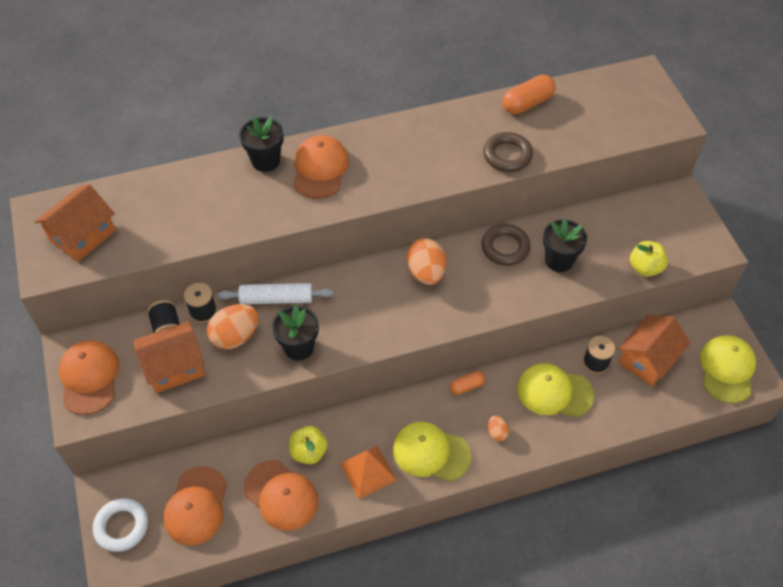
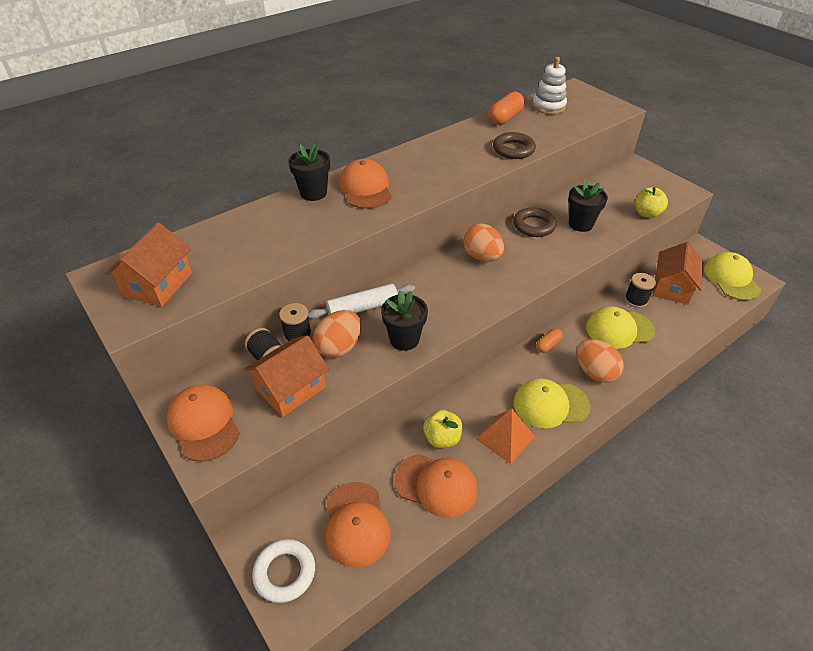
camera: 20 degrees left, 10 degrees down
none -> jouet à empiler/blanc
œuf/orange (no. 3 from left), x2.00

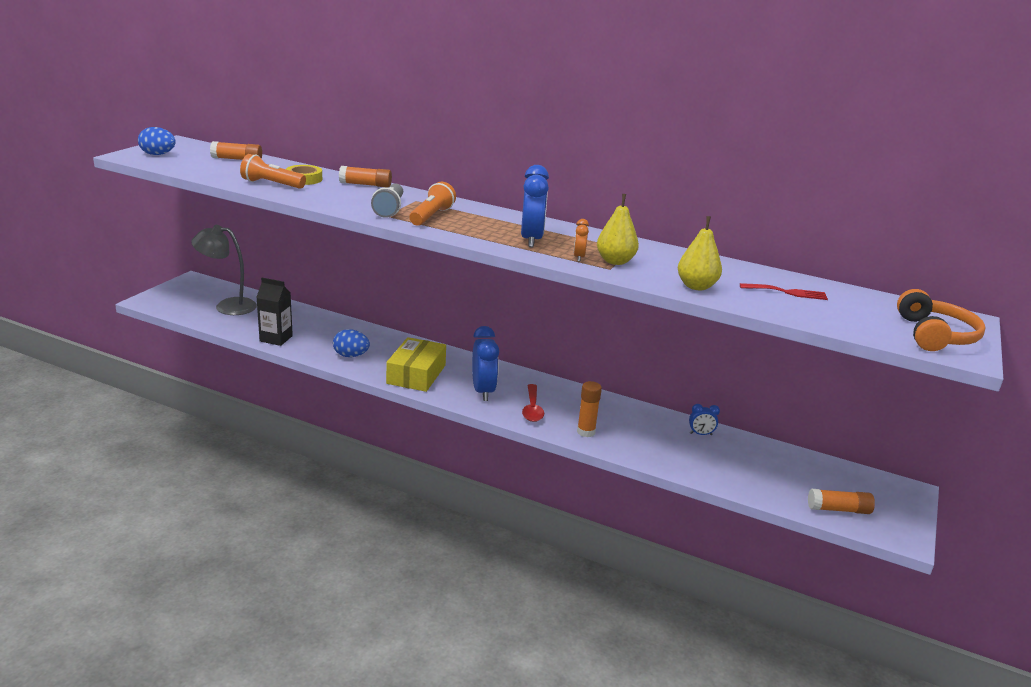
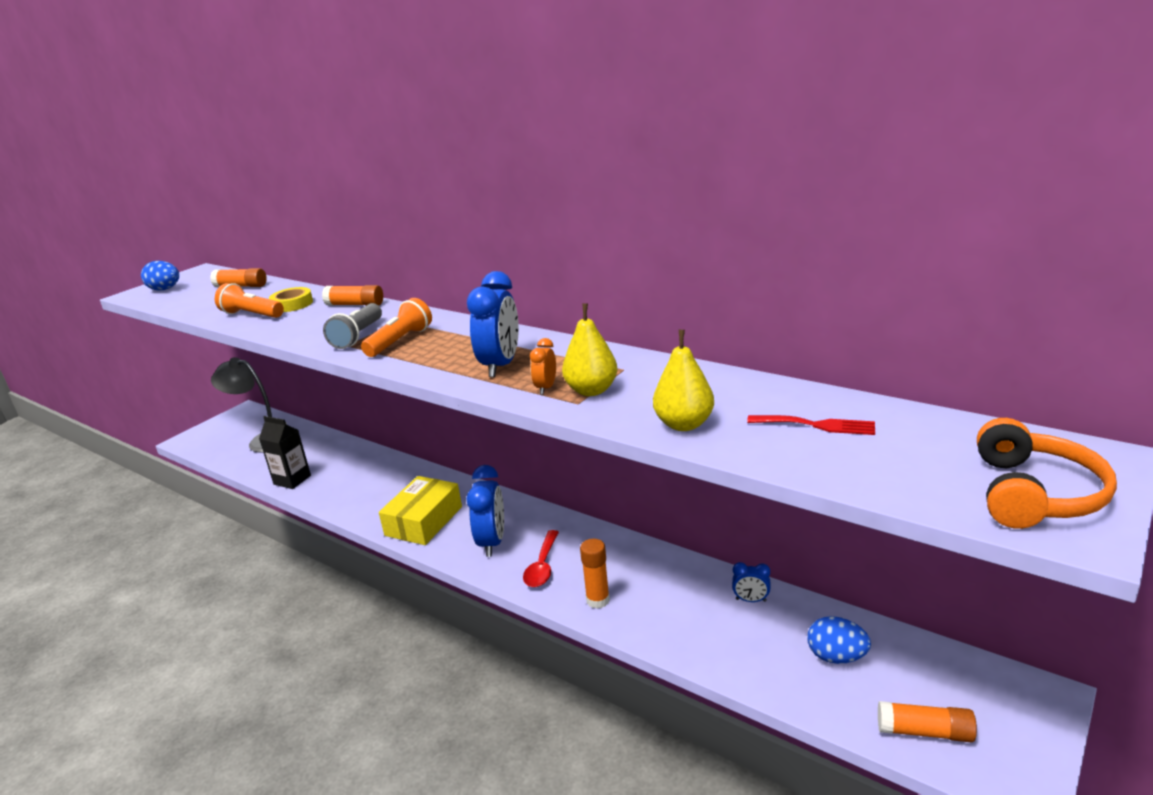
camera: 15 degrees right, 0 degrees up
œuf/bleu (no. 2 from left), relocated

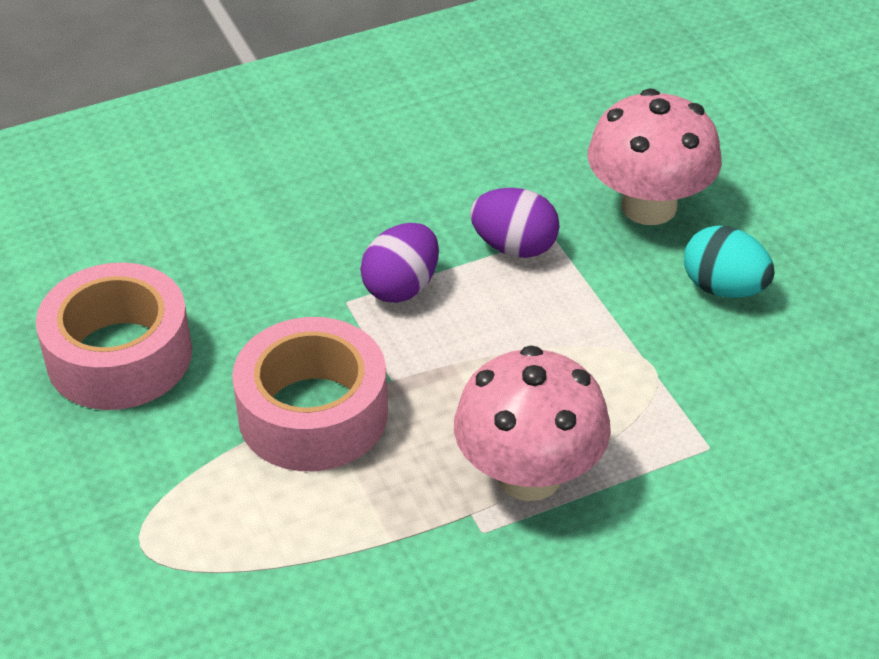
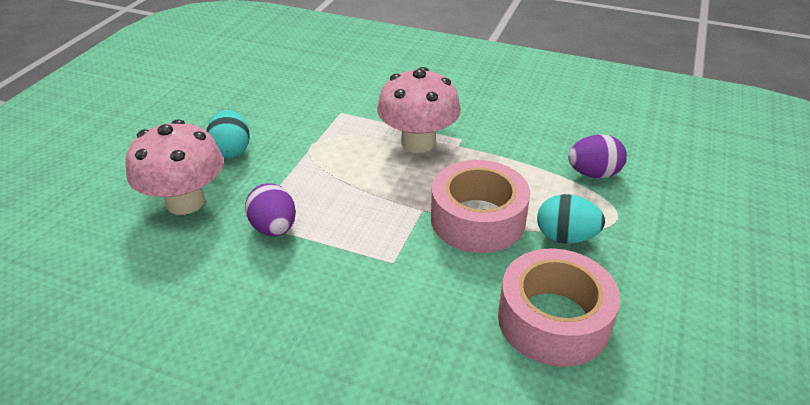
camera: 135 degrees left, 5 degrees down
none -> œuf/turquoise (no. 2 from left)
œuf/violet (no. 1 from left in the first image) -> œuf/violet (no. 2 from left), relocated

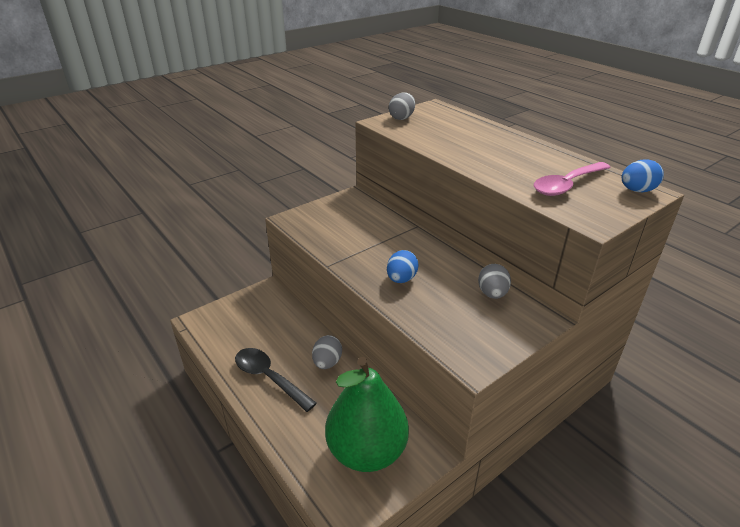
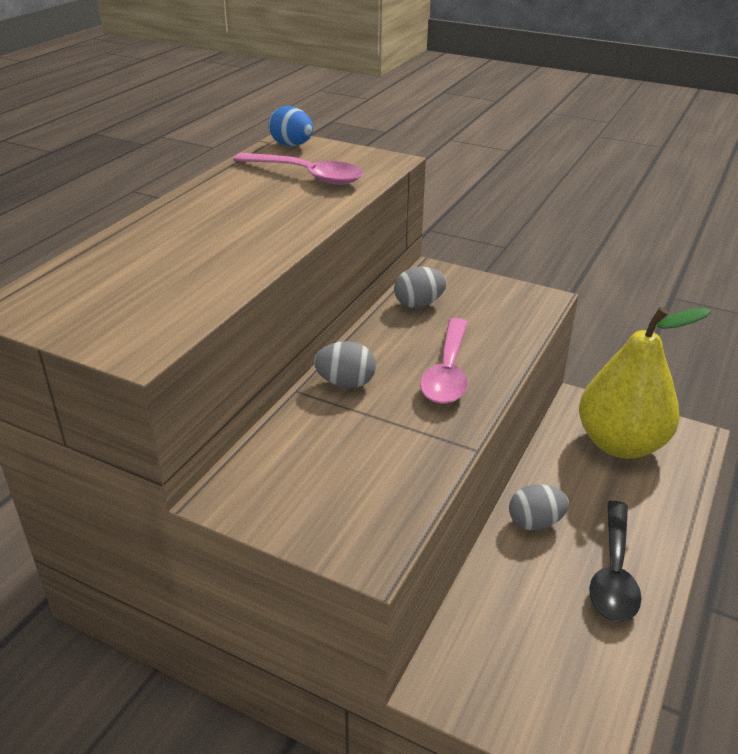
camera: 115 degrees left, 0 degrees up
œuf/gris (no. 2 from left in the first image) -> œuf/gris (no. 1 from left), relocated
œuf/bleu (no. 1 from left) -> cuillère/rose (no. 2 from left)
poire/vert -> poire/jaune

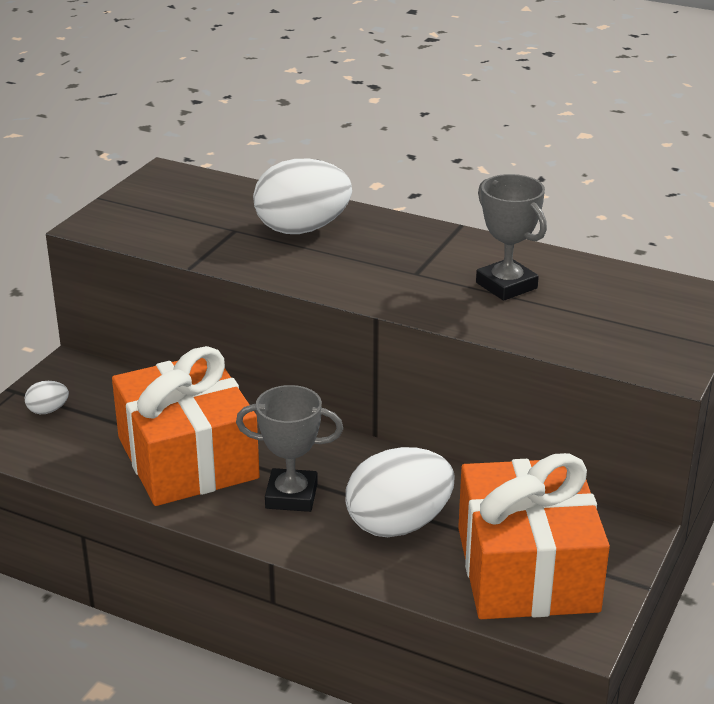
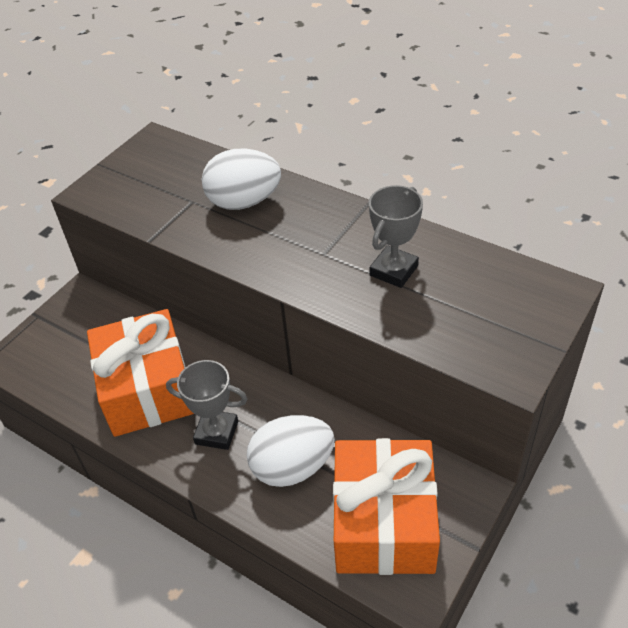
camera: 10 degrees right, 15 degrees up
œuf/blanc (no. 1 from left) -> none
trophée/gris (no. 2 from left), 60 degrees clockwise

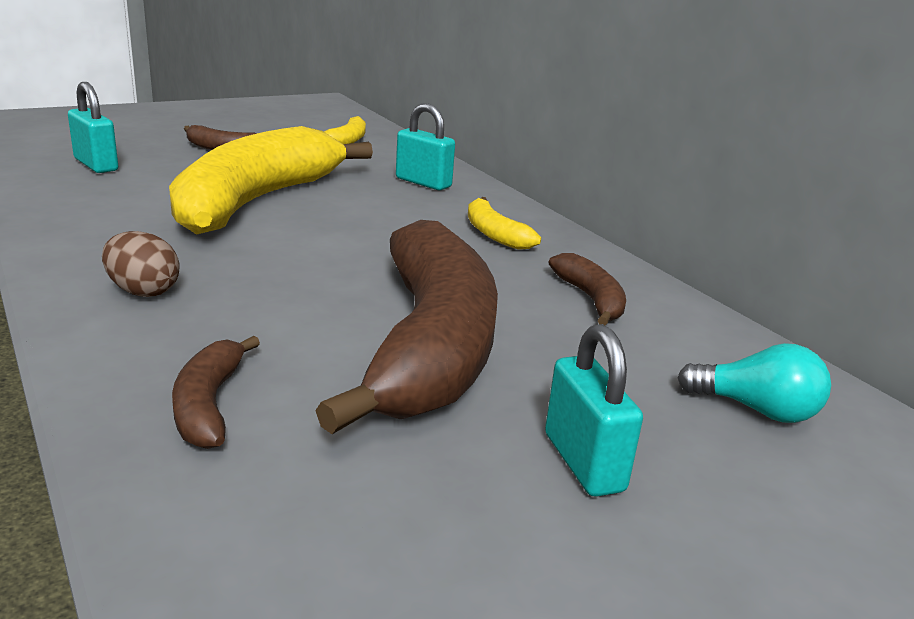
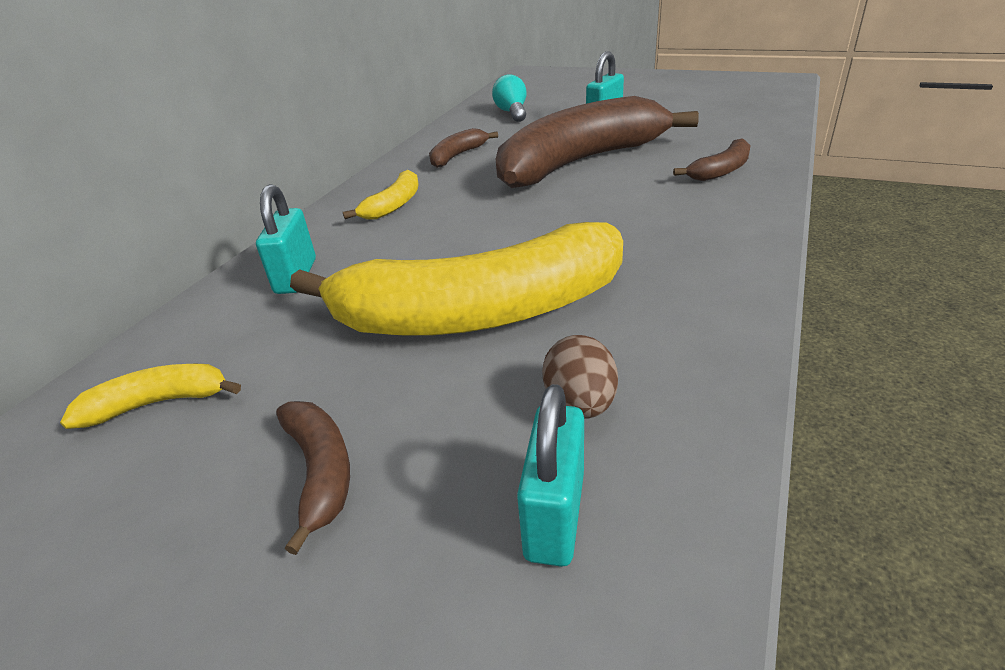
camera: 120 degrees left, 10 degrees up
œuf/marron, relocated

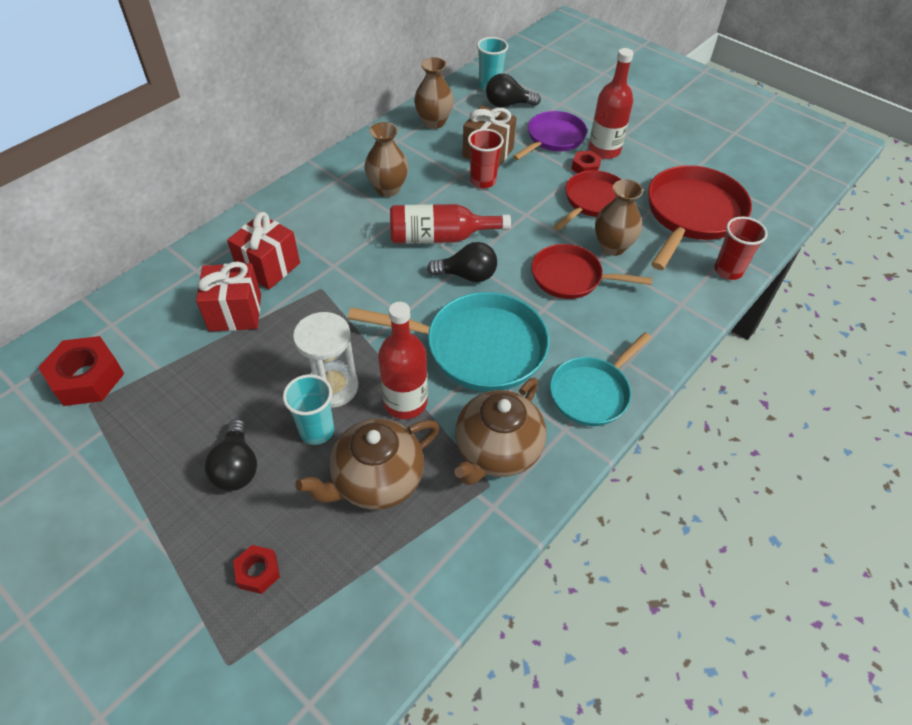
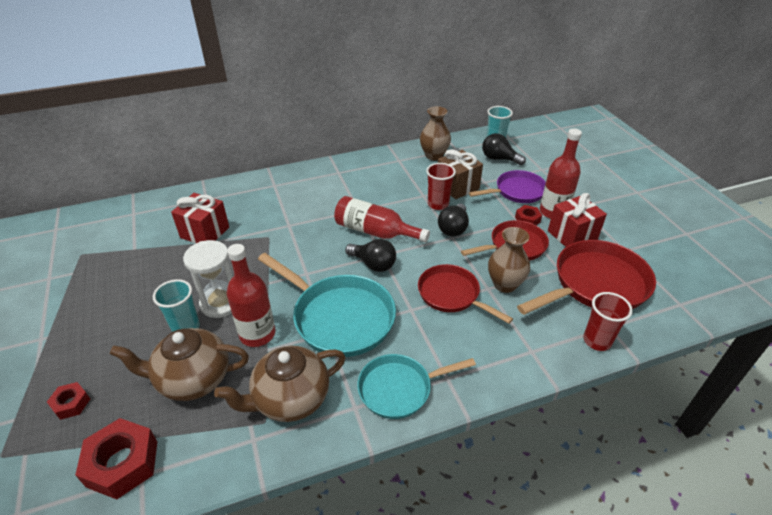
camera: 30 degrees right, 10 degrees down
vase/marron (no. 1 from left) -> none
écrou/rouge (no. 1 from left in the first image) -> écrou/rouge (no. 2 from left), relocated
ampoule/noir (no. 1 from left in the first image) -> ampoule/noir (no. 2 from left), relocated
cadeau/rouge (no. 2 from left), relocated

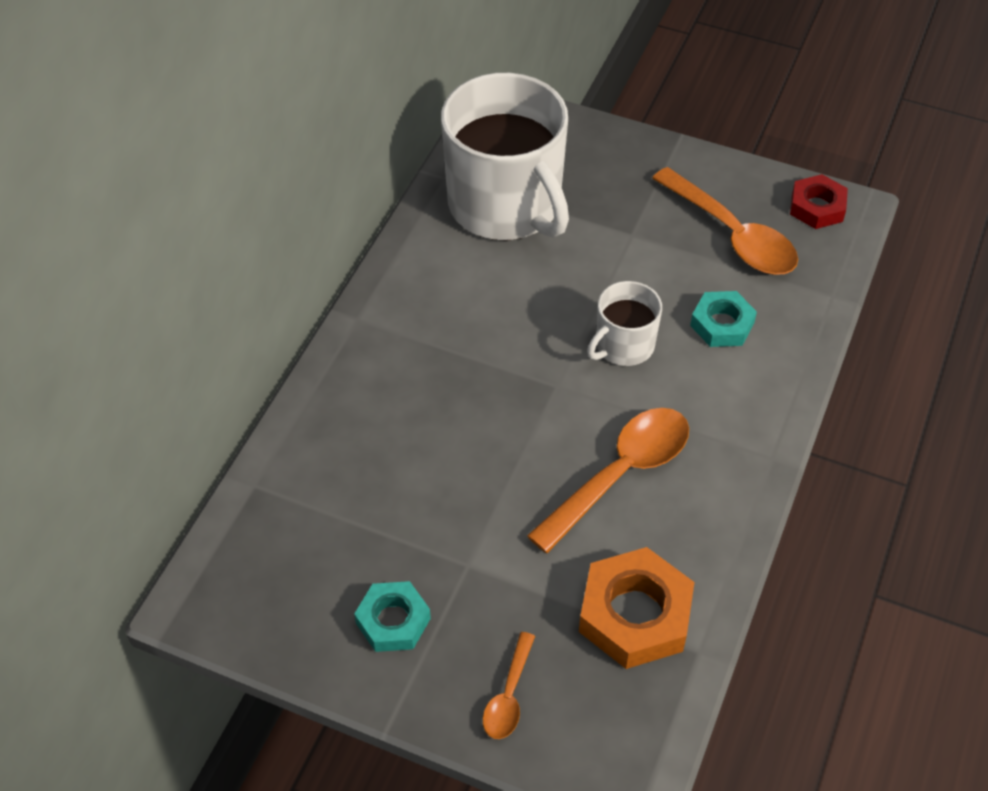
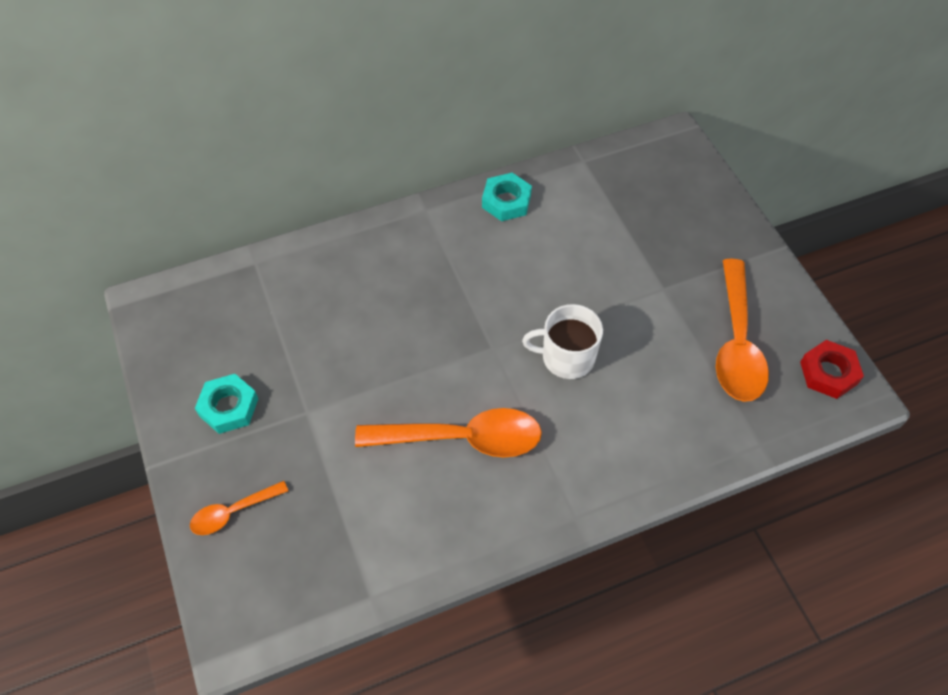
camera: 45 degrees right, 5 degrees up
tasse/blanc (no. 1 from left) -> none
écrou/orange -> none
écrou/turquoise (no. 2 from left), relocated

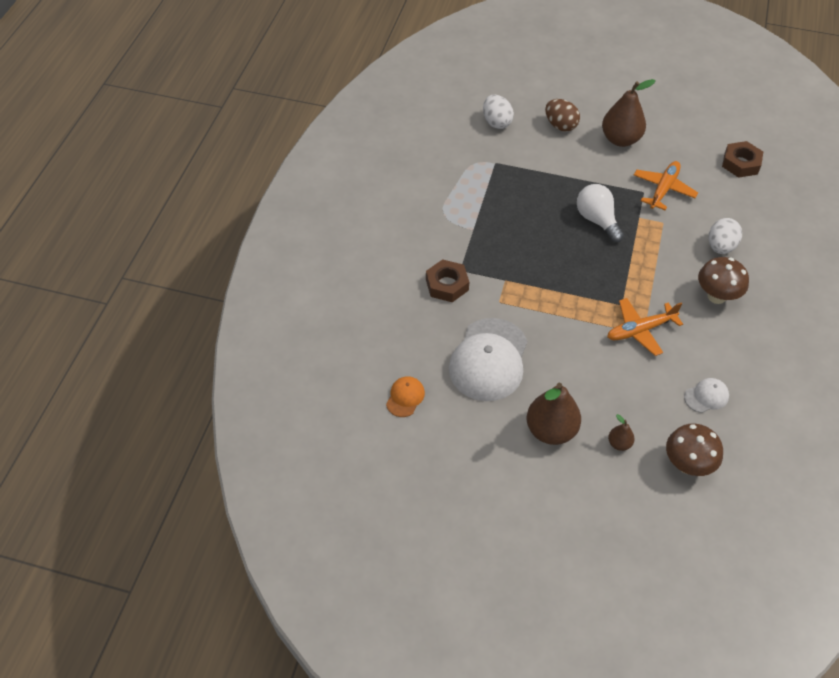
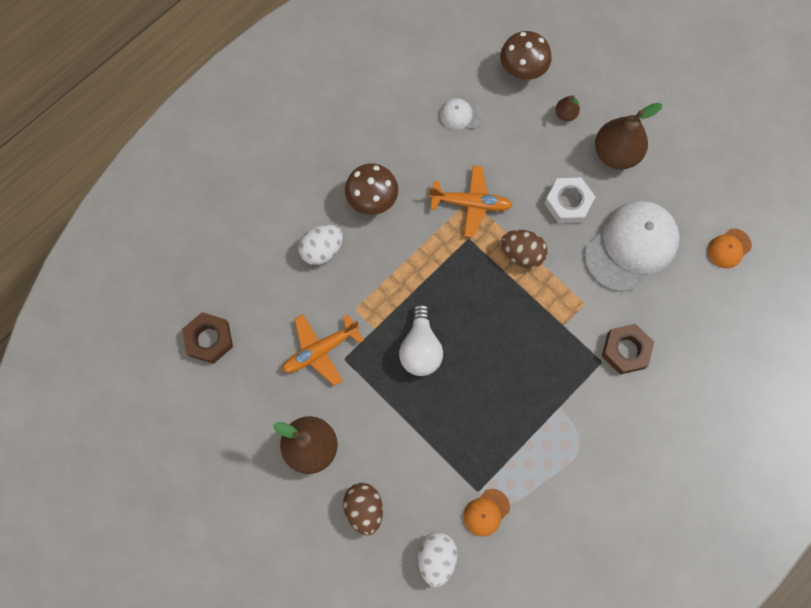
camera: 150 degrees left, 20 degrees up
none -> casquette/orange (no. 1 from left)
none -> œuf/marron (no. 2 from left)
none -> écrou/blanc

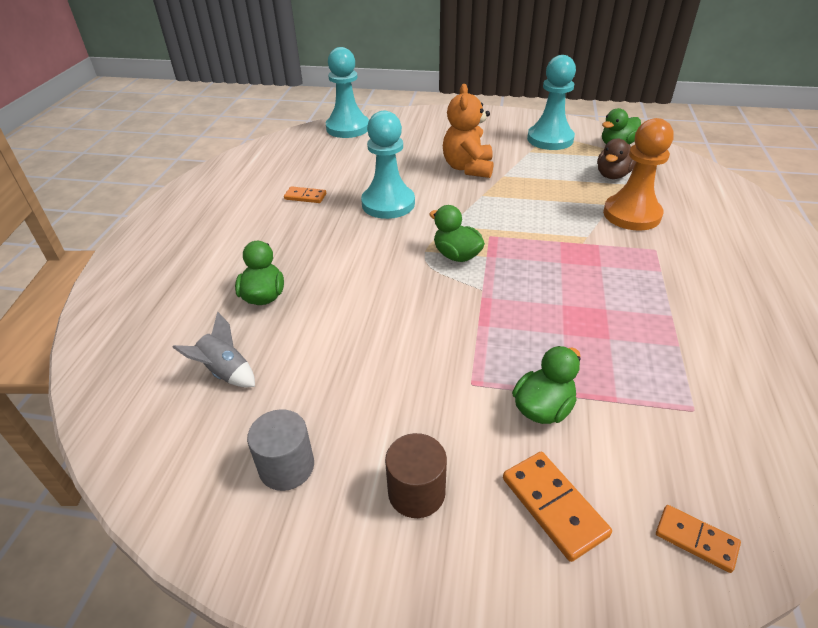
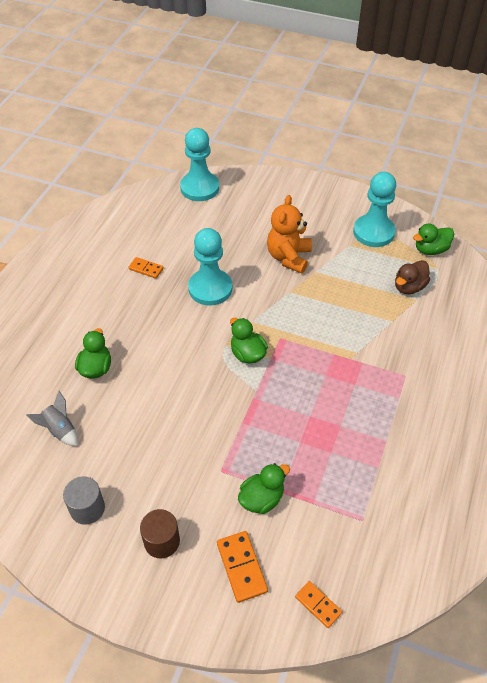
camera: 10 degrees right, 10 degrees up
pion/orange -> none

